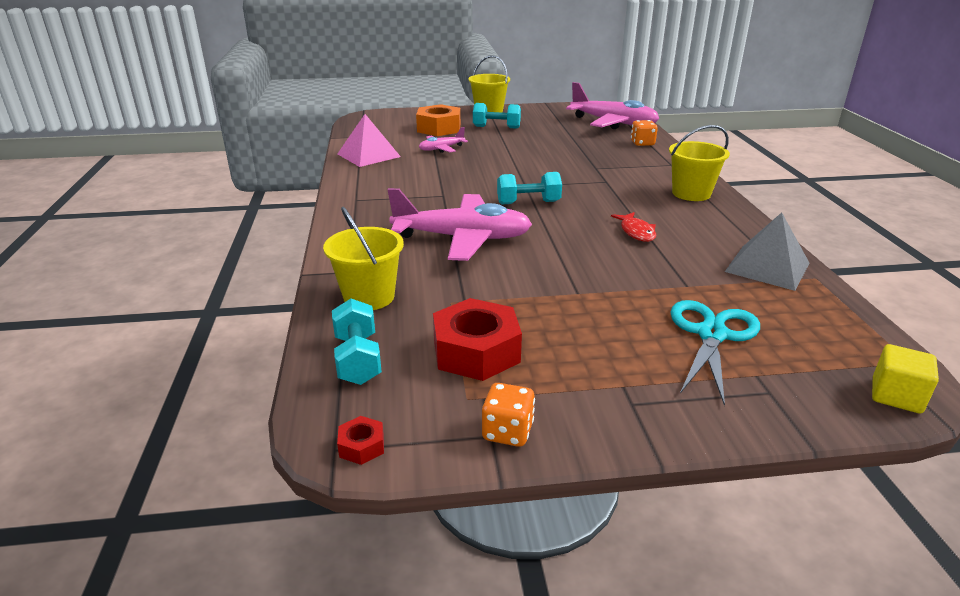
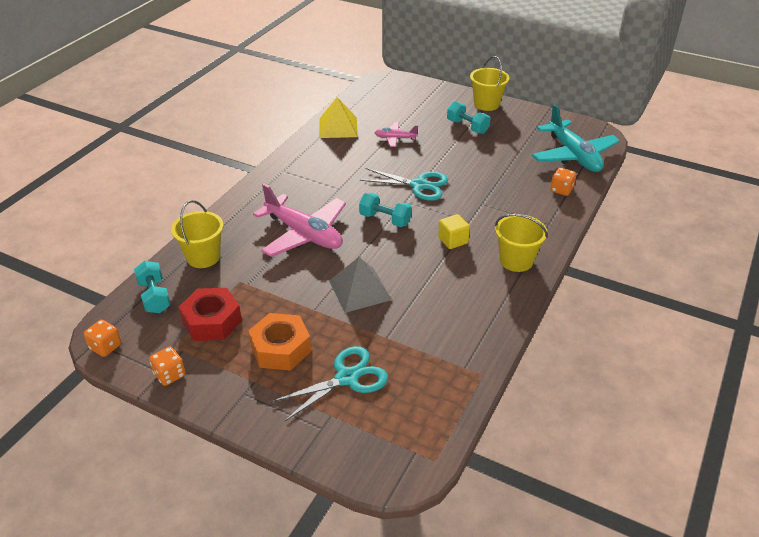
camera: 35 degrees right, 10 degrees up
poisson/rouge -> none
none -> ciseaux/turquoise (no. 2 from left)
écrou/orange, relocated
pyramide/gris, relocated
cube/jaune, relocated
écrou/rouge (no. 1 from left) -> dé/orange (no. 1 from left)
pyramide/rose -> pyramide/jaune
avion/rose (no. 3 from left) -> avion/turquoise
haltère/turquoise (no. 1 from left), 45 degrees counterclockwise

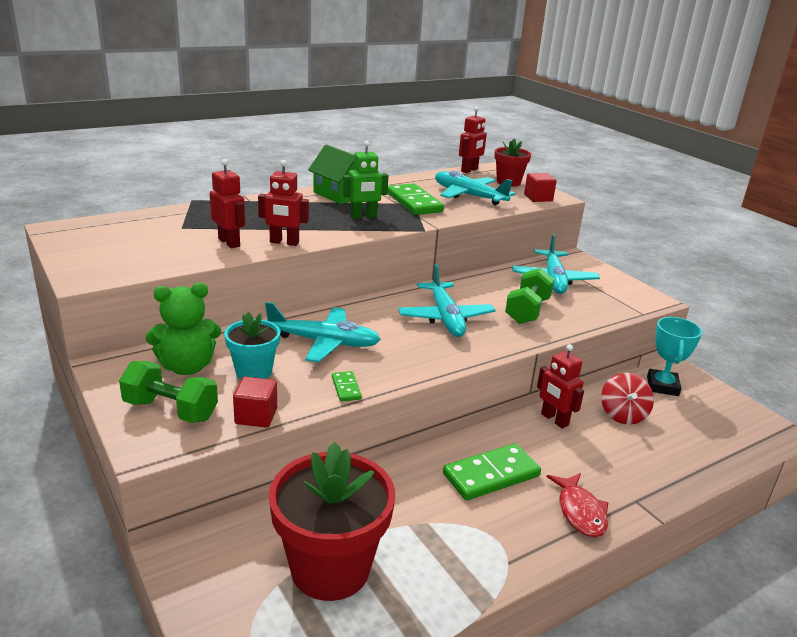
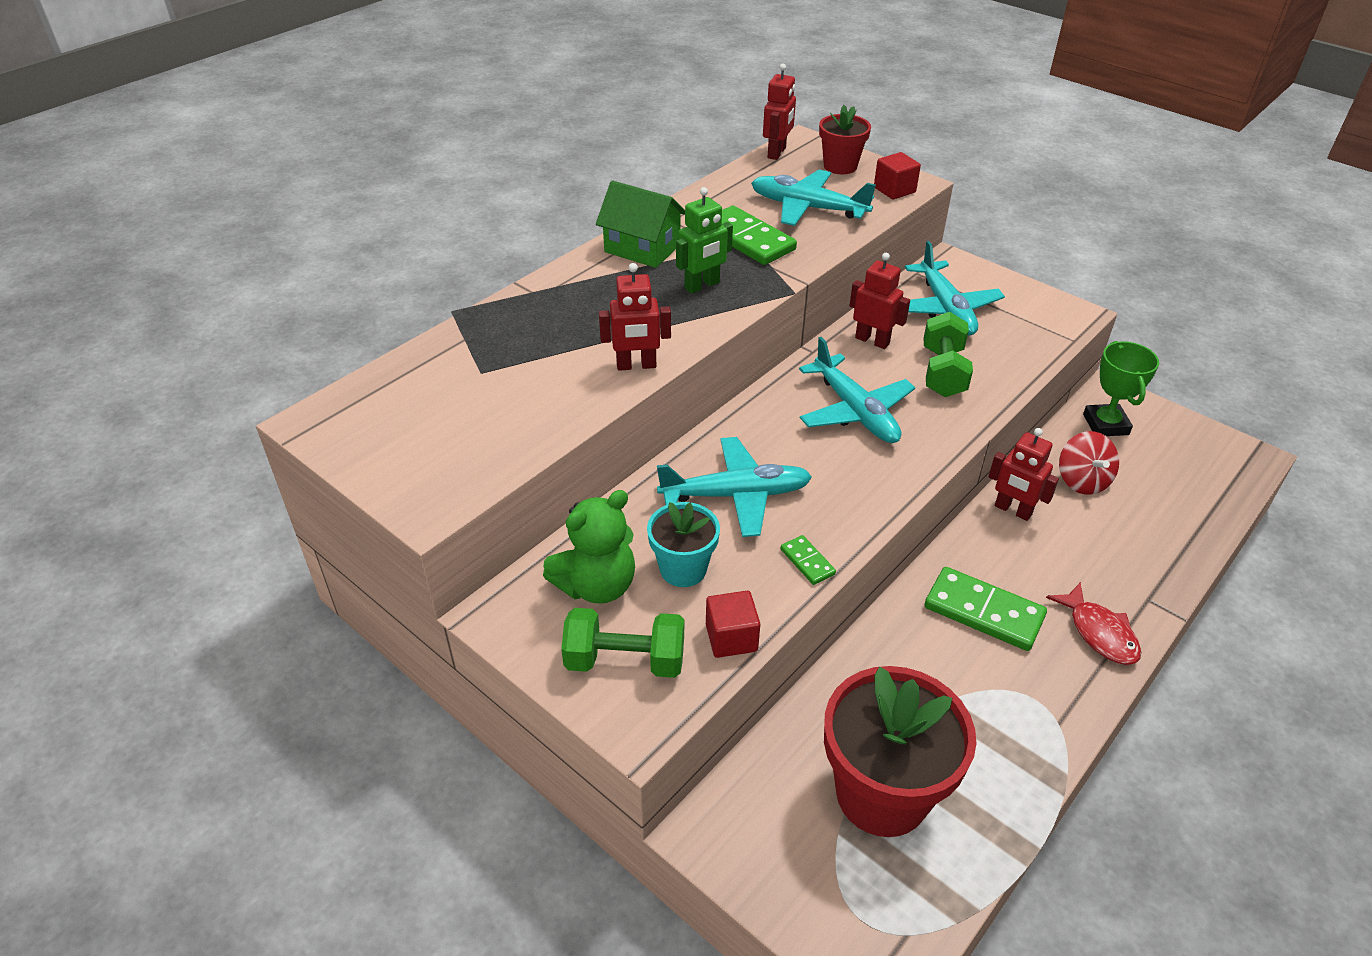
camera: 15 degrees left, 15 degrees up
robot/rouge (no. 1 from left in the first image) -> robot/rouge (no. 3 from left), relocated
trophée/turquoise -> trophée/vert
domino/vert (no. 3 from left), 75 degrees clockwise

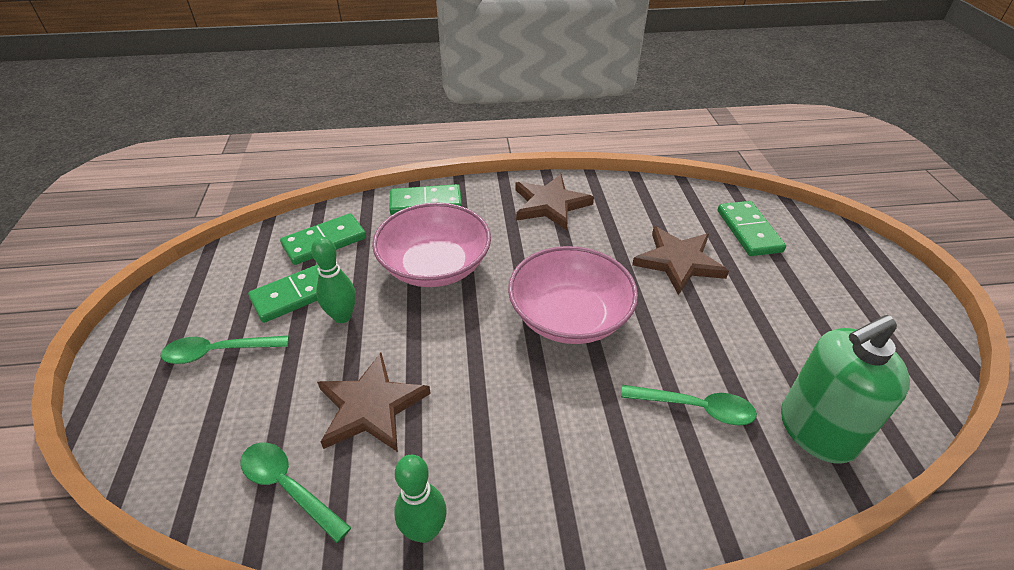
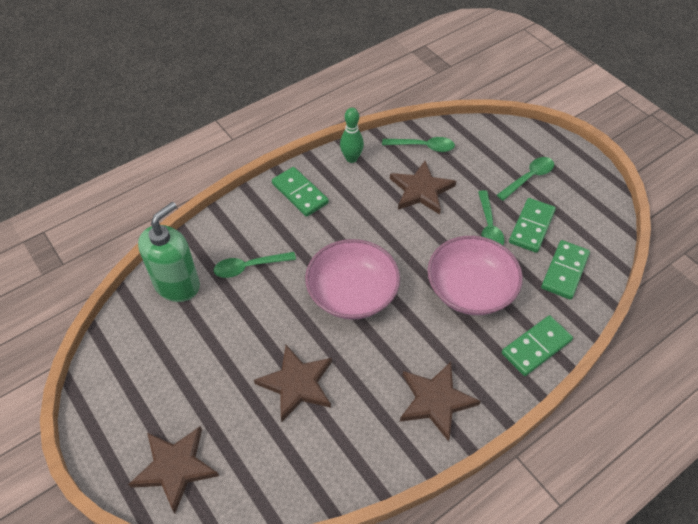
camera: 150 degrees right, 10 degrees up
none -> étoile/marron (no. 1 from left)
domino/vert (no. 4 from left in the first image) -> domino/vert (no. 1 from left), relocated
quille/vert (no. 1 from left) -> cuillère/vert (no. 3 from left)

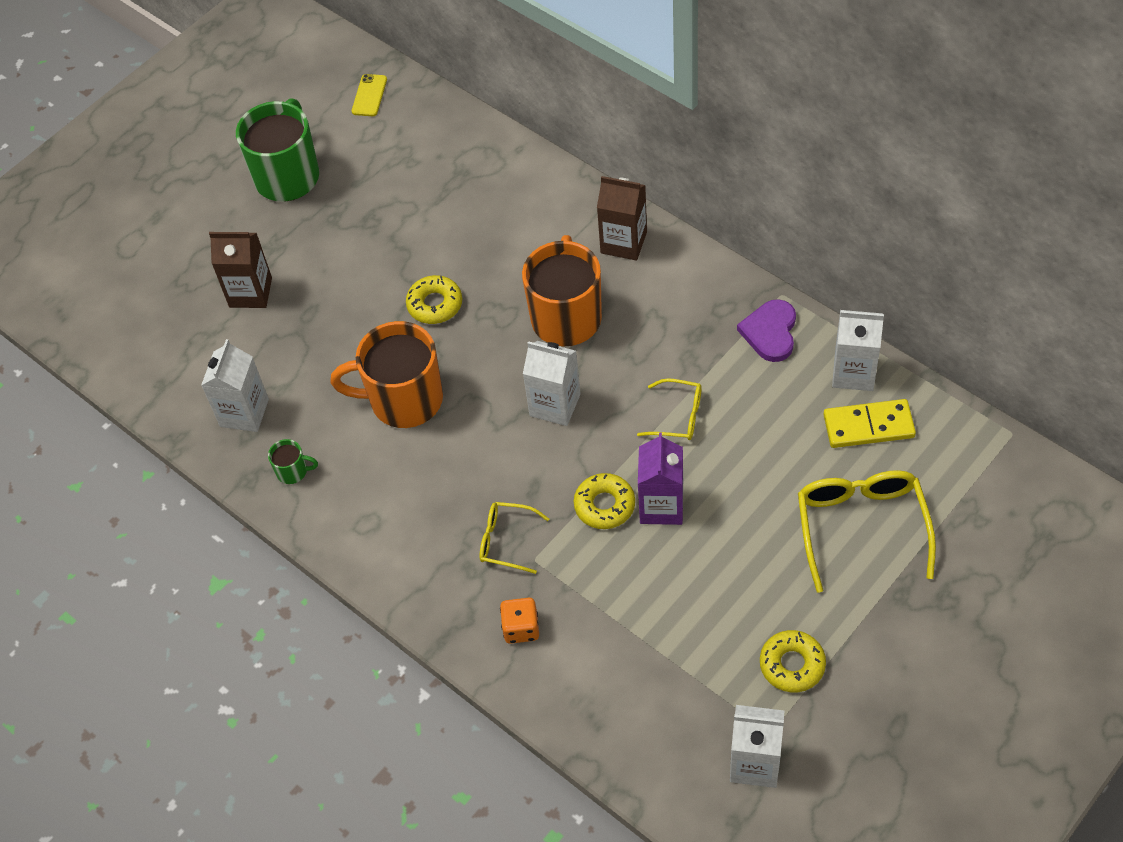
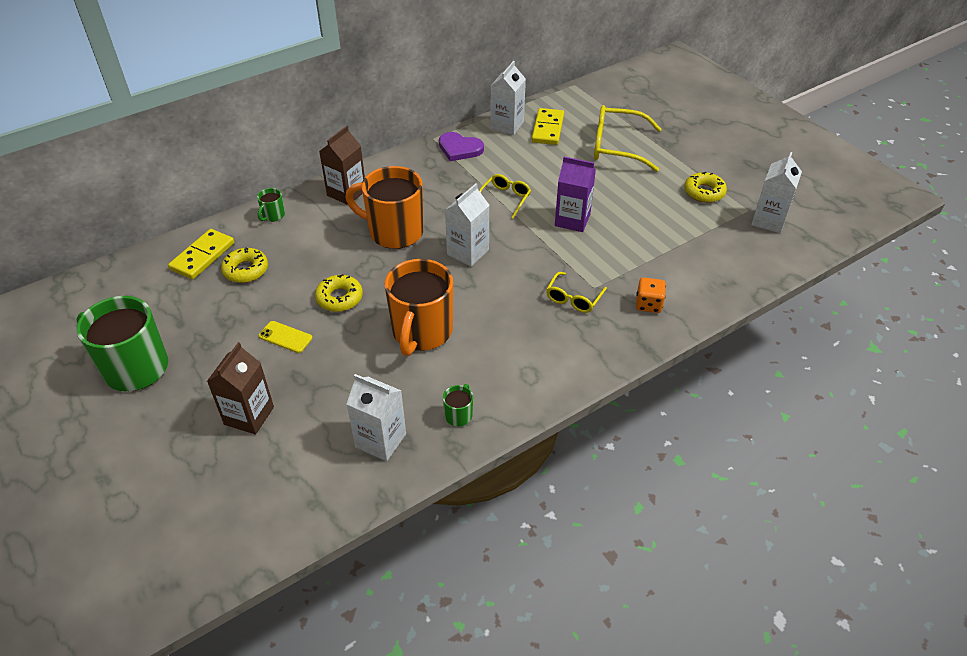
camera: 80 degrees left, 10 degrees down
none -> domino/jaune (no. 1 from left)
none -> tasse/vert (no. 2 from left)
téléphone/jaune, relocated
beignet/jaune (no. 2 from left in the first image) -> beignet/jaune (no. 1 from left), relocated

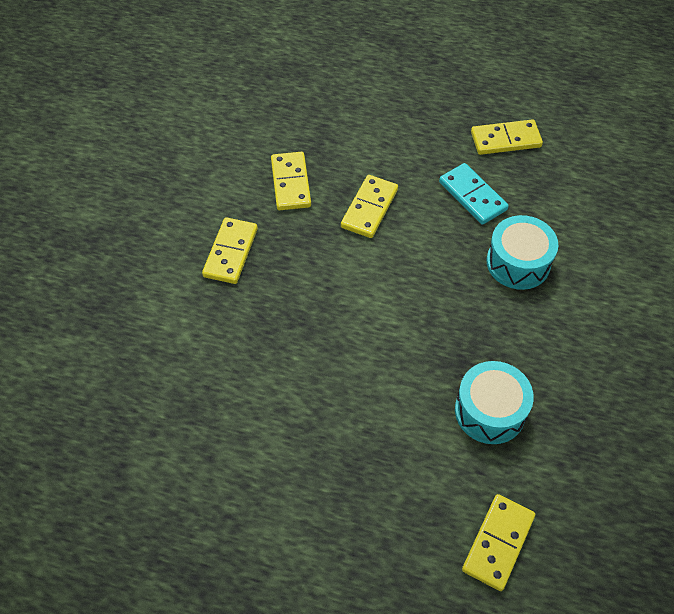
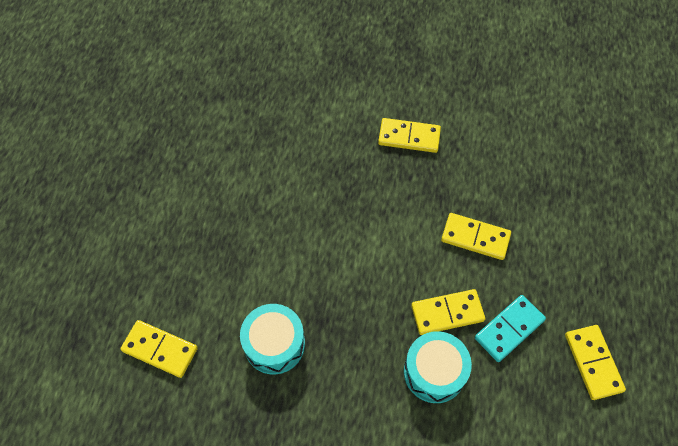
camera: 85 degrees right, 5 degrees up
domino/jaune (no. 2 from left in the first image) -> domino/jaune (no. 3 from left), relocated

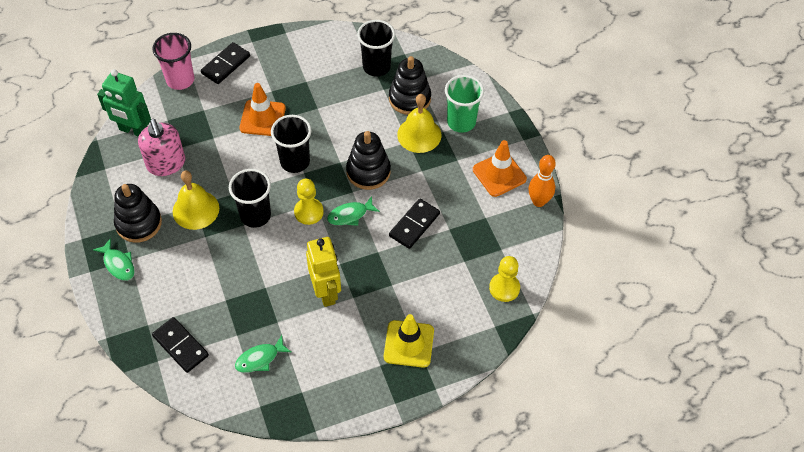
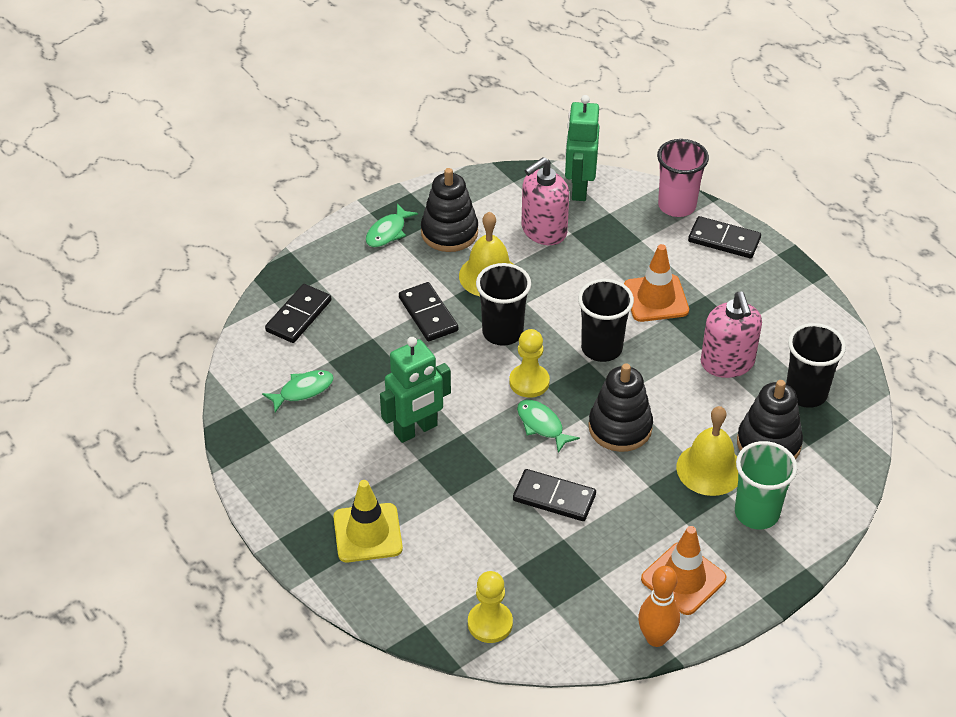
camera: 75 degrees right, 10 degrees down
none -> domino/noir (no. 2 from left)
none -> distributeur de savon/rose (no. 2 from left)
robot/jaune -> robot/vert (no. 1 from left)
poisson/vert (no. 2 from left in the first image) -> poisson/vert (no. 1 from left), 105 degrees clockwise

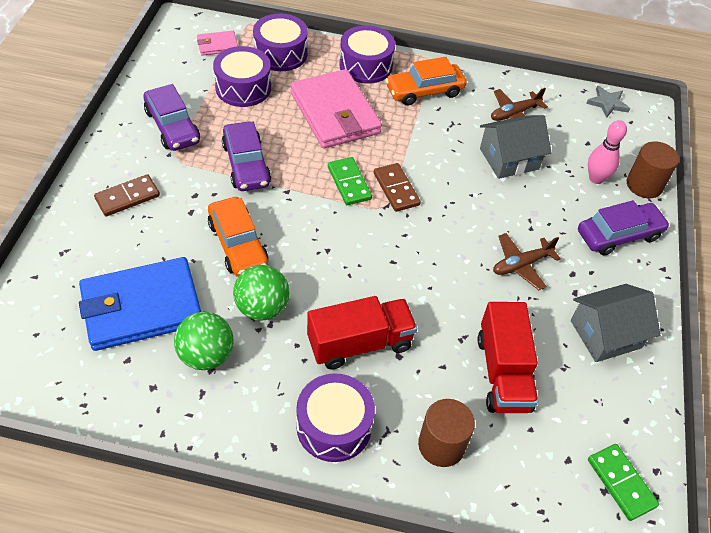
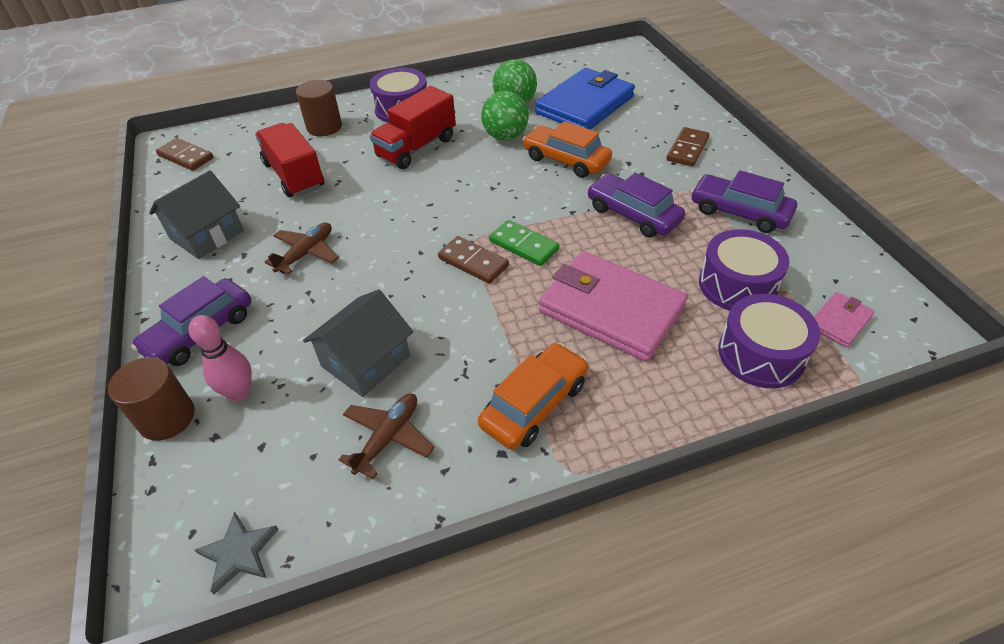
camera: 155 degrees right, 5 degrees down
tambour/violet (no. 4 from left) -> none
domino/vert (no. 2 from left) -> domino/marron (no. 1 from left)

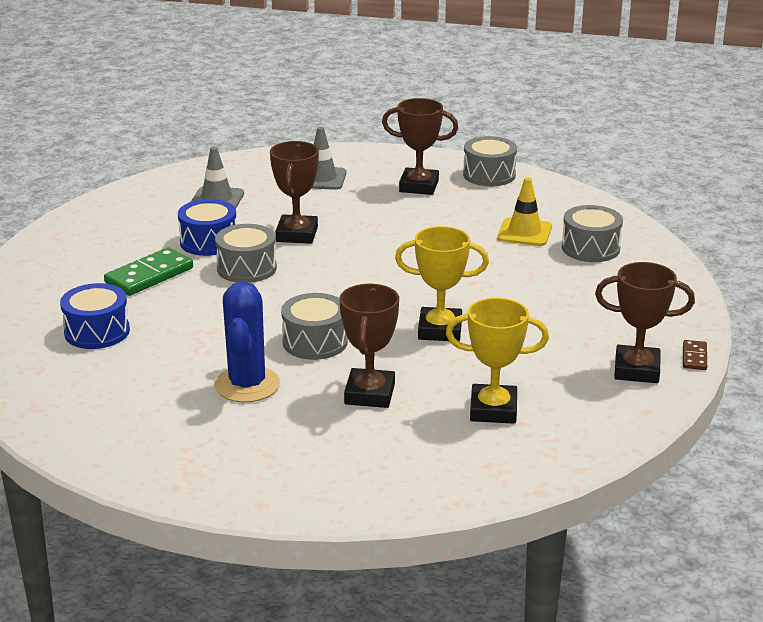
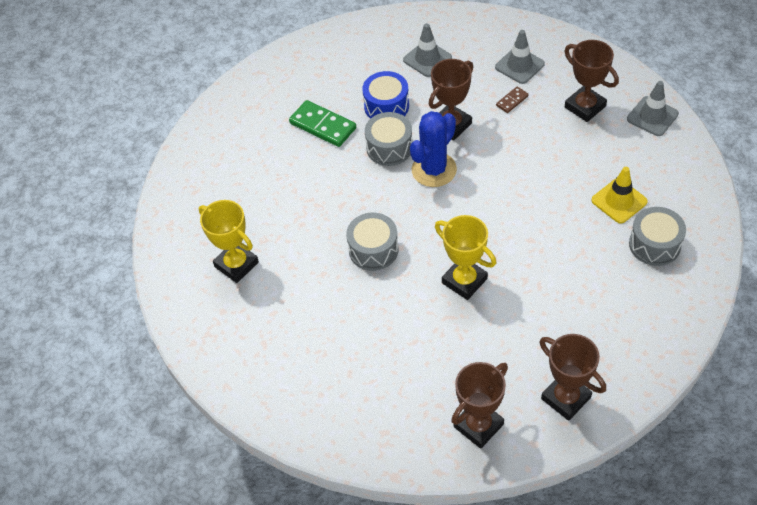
camera: 40 degrees right, 25 degrees up
tambour/bleu (no. 1 from left) -> none
cactus/bleu, relocated
trophée/marron (no. 2 from left), relocated
trophée/jaune (no. 2 from left in the first image) -> trophée/jaune (no. 1 from left), relocated
domino/marron, relocated
tambour/gris (no. 3 from left) -> cône de chantier/gris (no. 3 from left)
domino/vert, 45 degrees clockwise

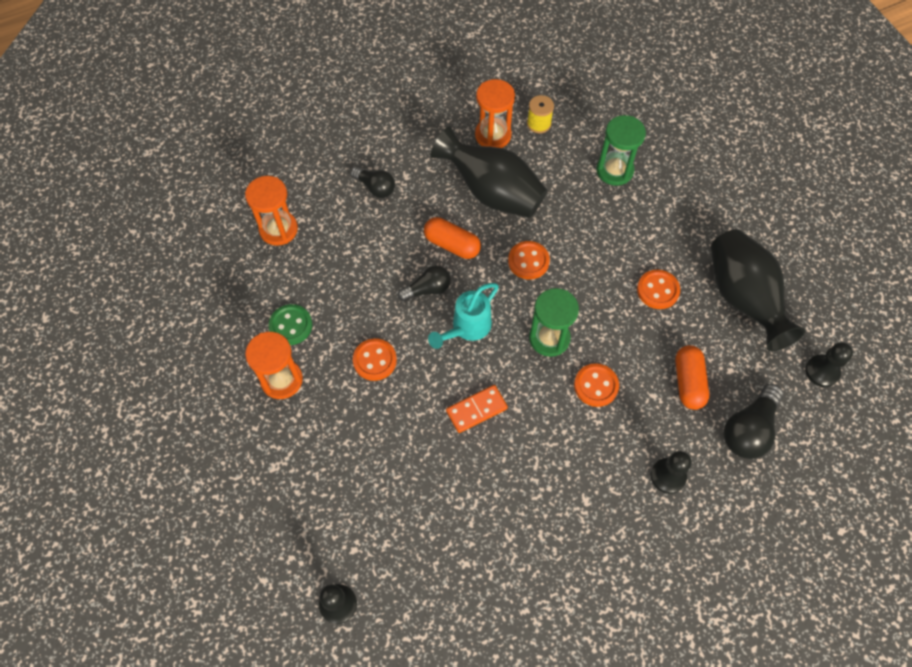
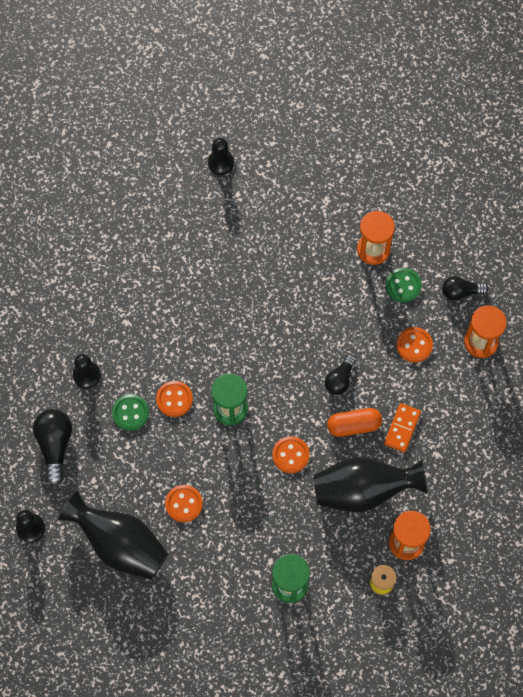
camera: 140 degrees right, 5 degrees up
arrosoir/turquoise -> none
gélule/orange (no. 2 from left) -> none
none -> bouton/vert (no. 1 from left)
ampoule/noir (no. 1 from left in the first image) -> ampoule/noir (no. 3 from left), relocated
bouton/orange (no. 1 from left in the first image) -> bouton/orange (no. 4 from left), relocated
domino/orange, relocated

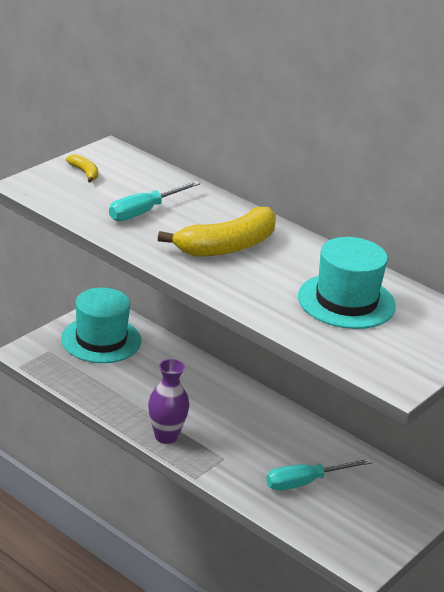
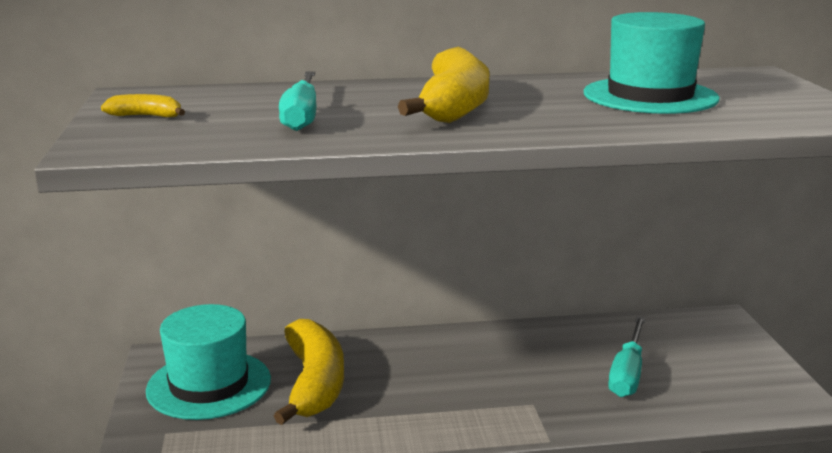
camera: 45 degrees left, 10 degrees down
vase/violet -> none
none -> banane/jaune (no. 2 from left)

